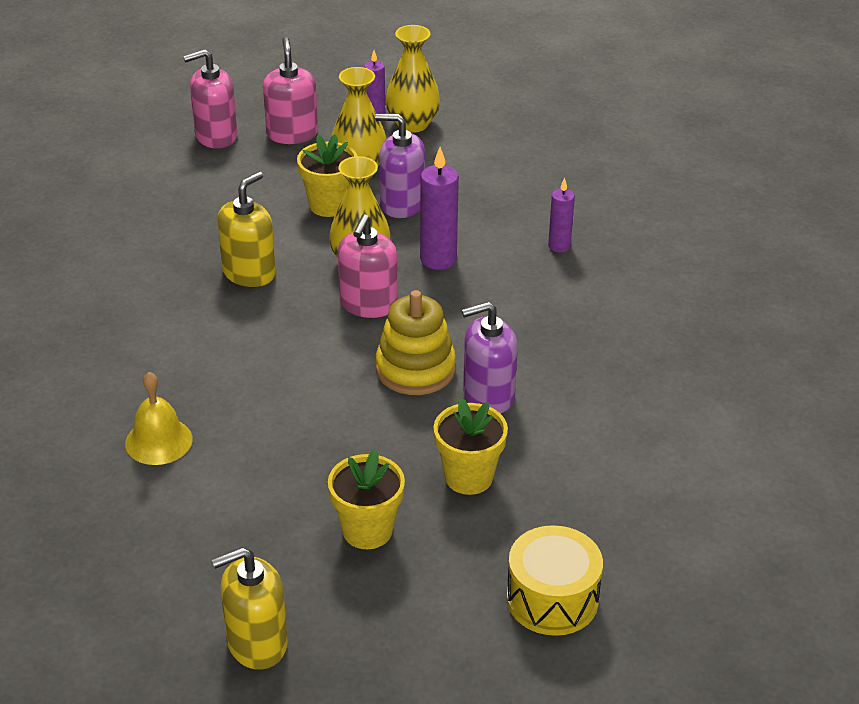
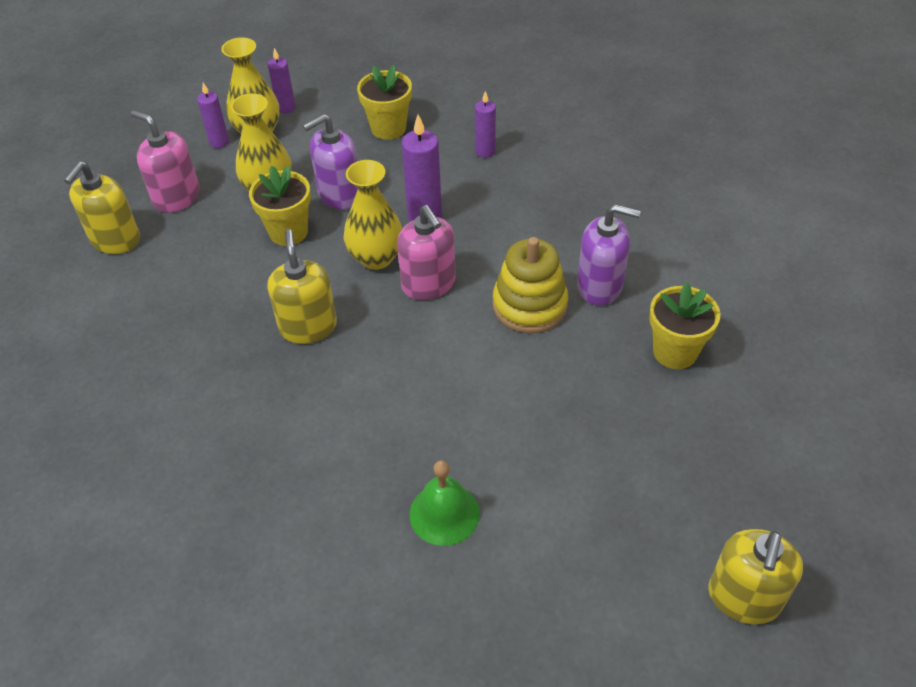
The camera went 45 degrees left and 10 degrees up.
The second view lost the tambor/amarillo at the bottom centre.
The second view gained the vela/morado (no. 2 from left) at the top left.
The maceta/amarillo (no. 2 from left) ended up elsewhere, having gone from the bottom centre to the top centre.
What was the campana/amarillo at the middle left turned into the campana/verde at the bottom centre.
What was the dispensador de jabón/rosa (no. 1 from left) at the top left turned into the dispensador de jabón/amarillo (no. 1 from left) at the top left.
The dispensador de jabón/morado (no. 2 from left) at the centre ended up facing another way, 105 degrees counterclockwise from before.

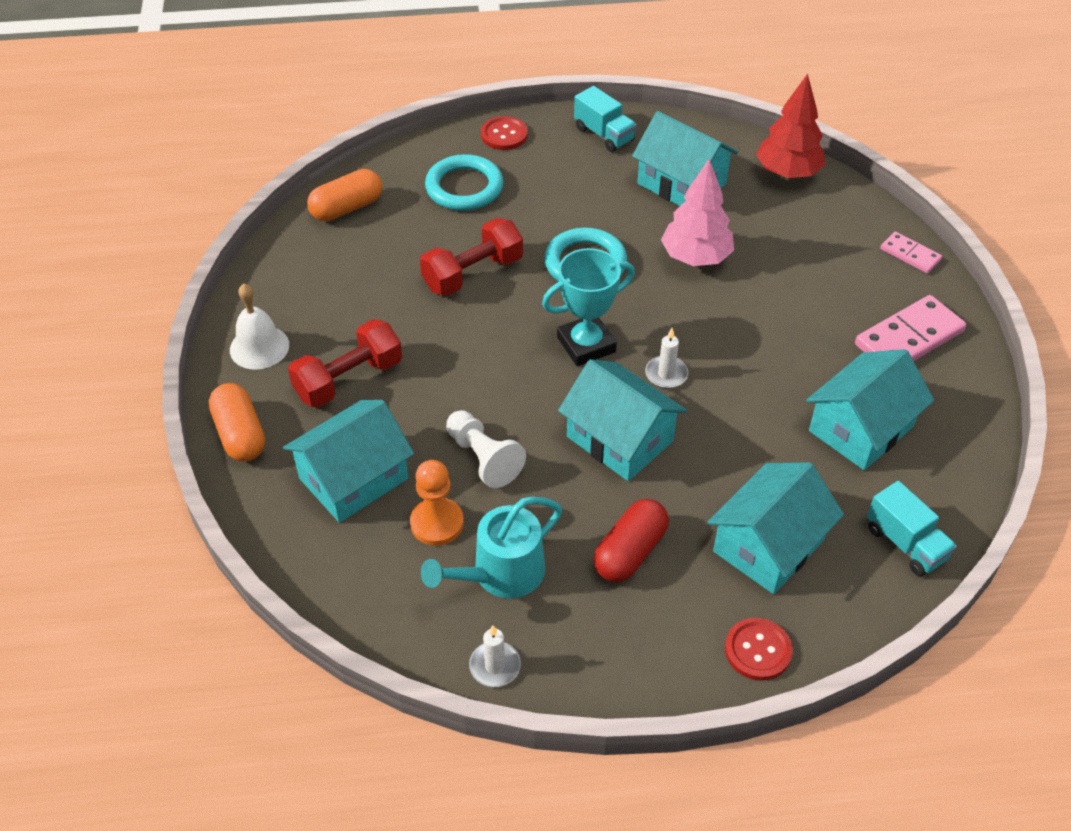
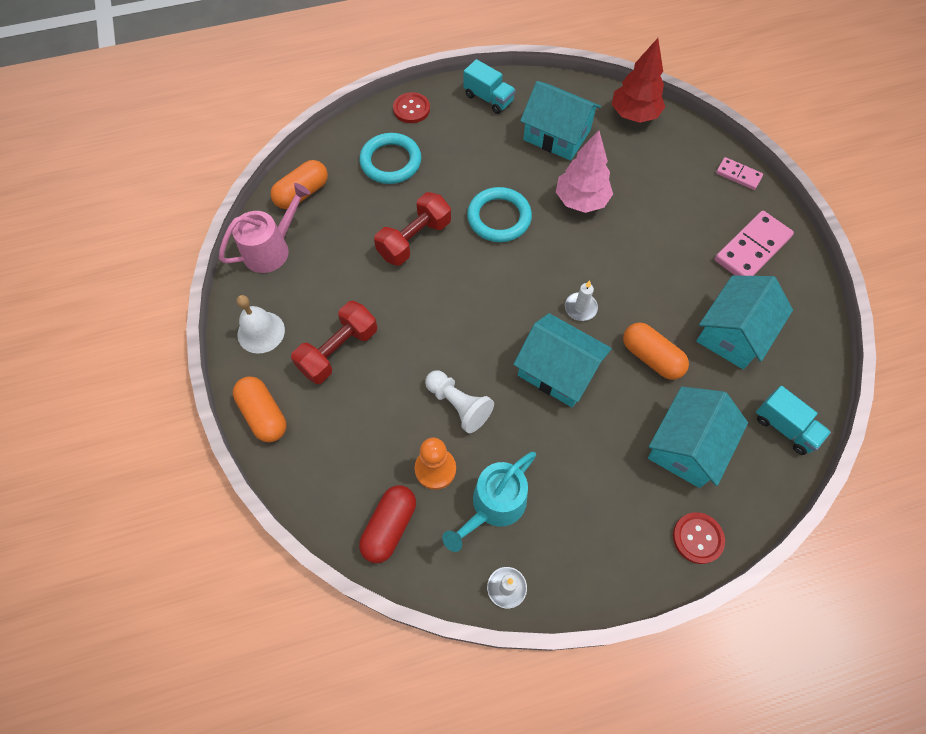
The camera went 10 degrees left and 15 degrees up.
The second view lost the casa/turquesa (no. 1 from left) at the middle left.
The second view lost the trofeo/turquesa at the centre.
The second view gained the regadera/rosa at the top left.
The second view gained the cápsula/naranja (no. 3 from left) at the middle right.
The cápsula/rojo ended up elsewhere, having gone from the centre to the bottom centre.

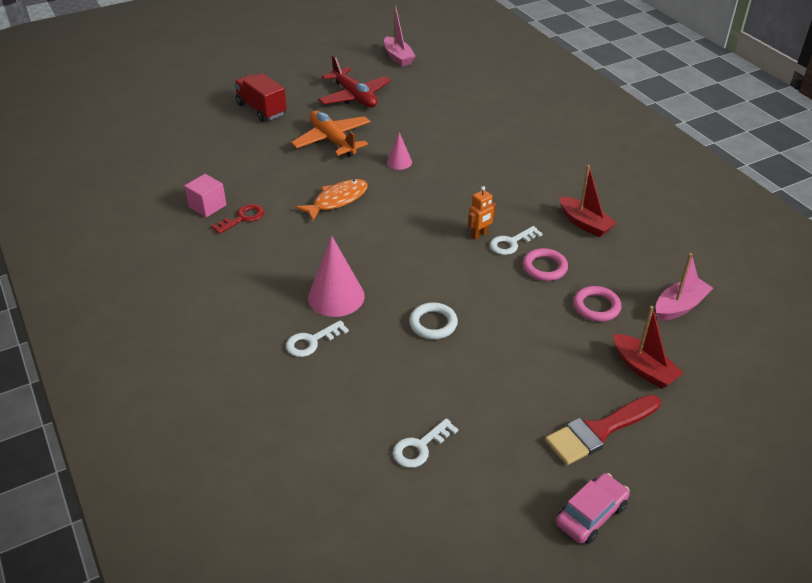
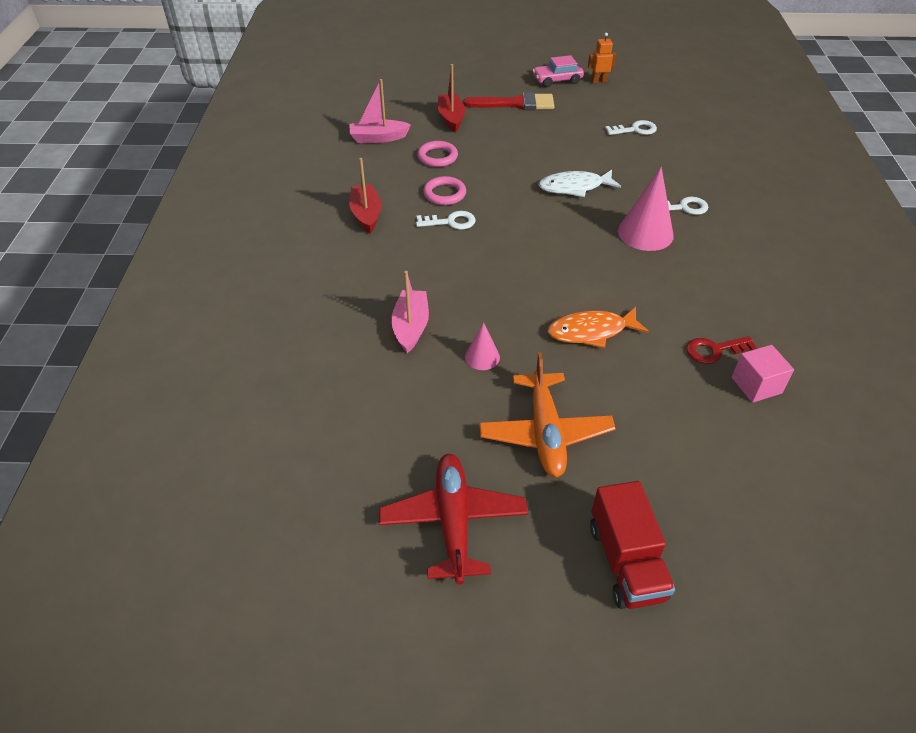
The camera went 150 degrees left and 5 degrees up.
The barco/rosa (no. 1 from left in the first image) ended up elsewhere, having gone from the top centre to the centre.
The robot/naranja ended up elsewhere, having gone from the centre to the top centre.
Where the anillo/blanco stood at the centre, the pez/blanco came to stand at the top centre.

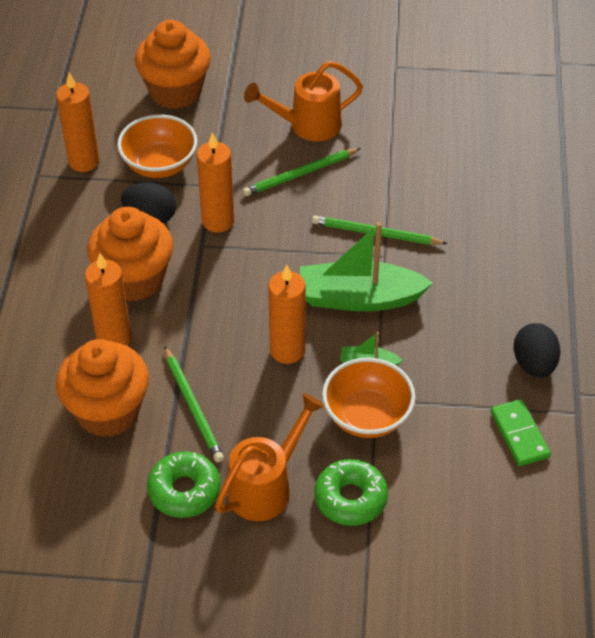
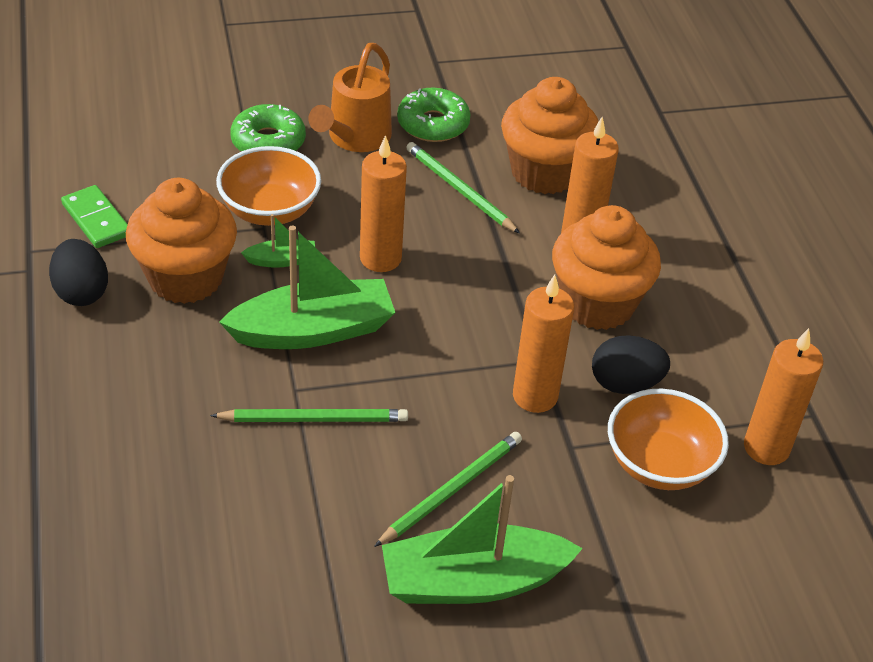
The camera went 160 degrees right and 5 degrees down.
The magdalena/naranja (no. 3 from left in the first image) ended up elsewhere, having gone from the top left to the middle left.
Where the regadera/naranja (no. 2 from left) stood at the top centre, the barco/verde (no. 3 from left) came to stand at the bottom centre.

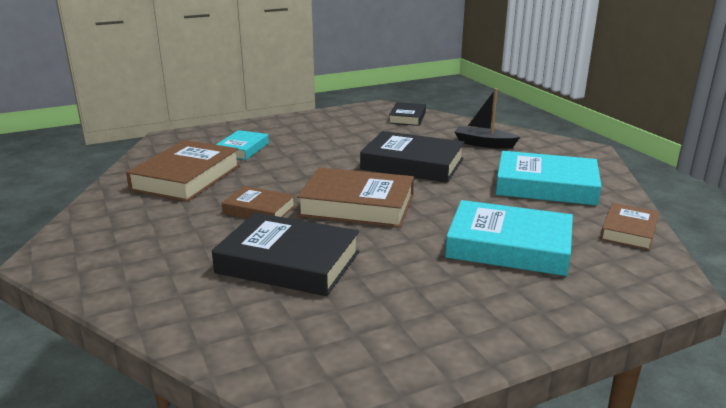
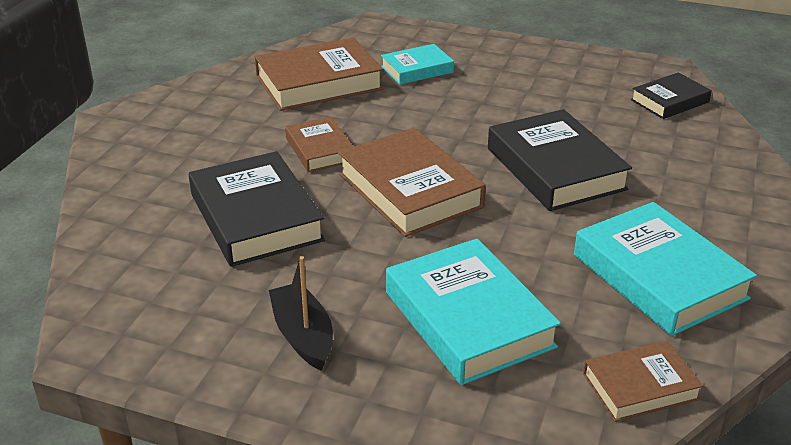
The camera went 45 degrees right and 10 degrees up.
The barco/negro ended up elsewhere, having gone from the top right to the bottom centre.

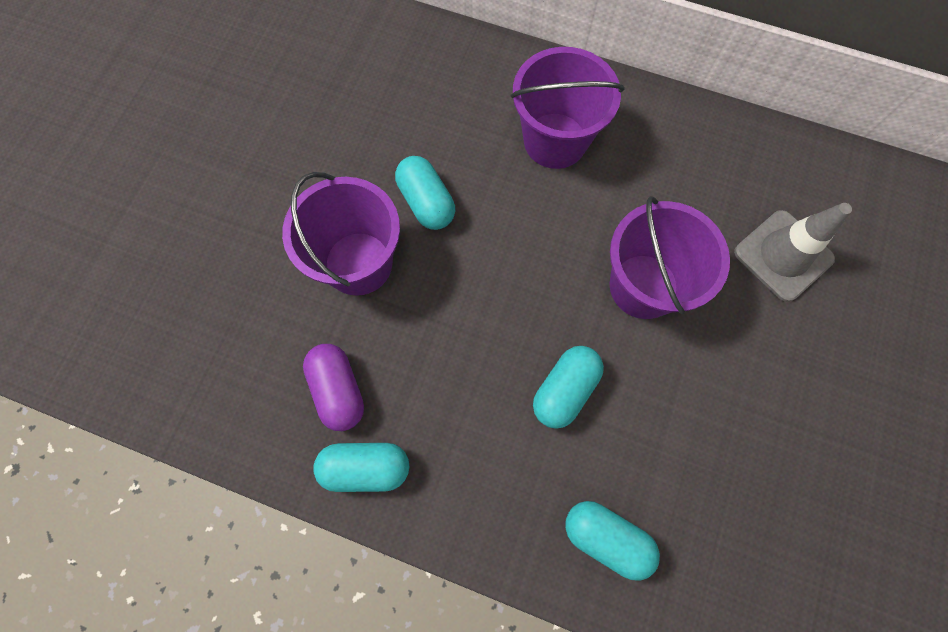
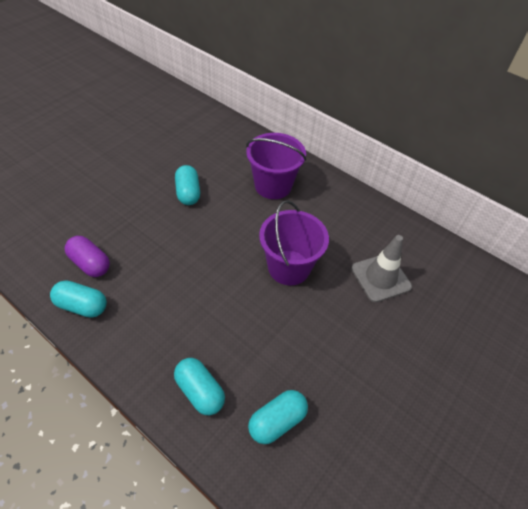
The camera went 15 degrees right and 20 degrees down.
The second view lost the balde/morado (no. 1 from left) at the centre.
The cápsula/turquesa (no. 3 from left in the first image) ended up elsewhere, having gone from the centre to the bottom centre.
The cápsula/morado at the centre ended up facing another way, 45 degrees counterclockwise from before.

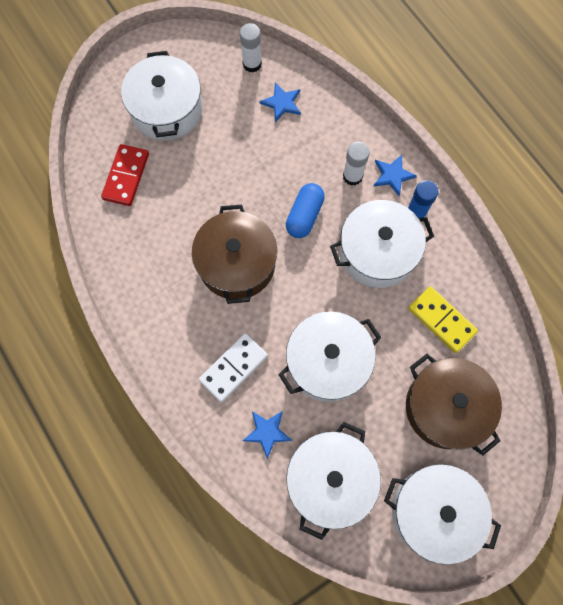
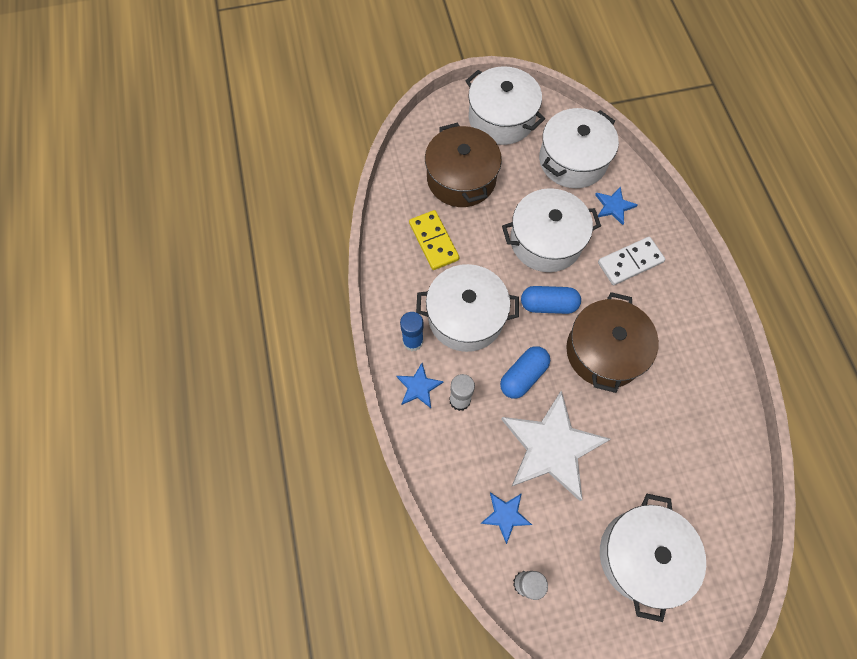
The camera went 160 degrees left and 5 degrees down.
The second view lost the ficha de dominó/rojo at the top left.
The second view gained the estrella/blanco at the bottom centre.
The second view gained the cápsula/azul (no. 2 from left) at the centre.

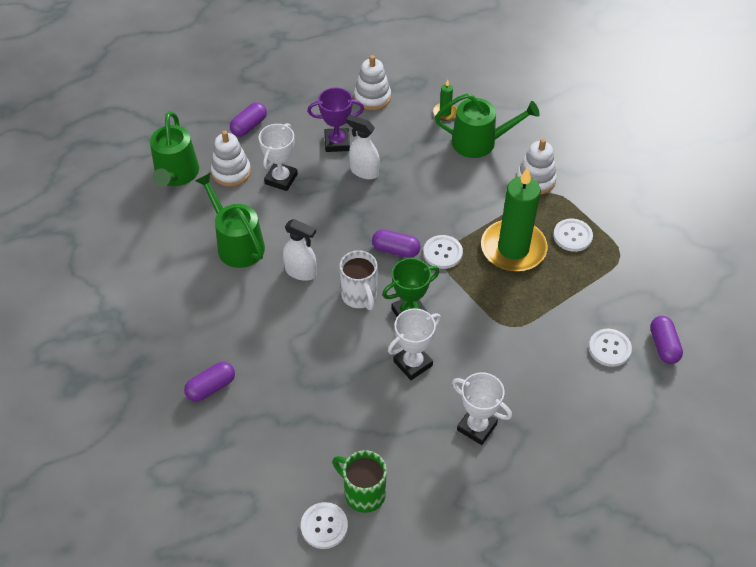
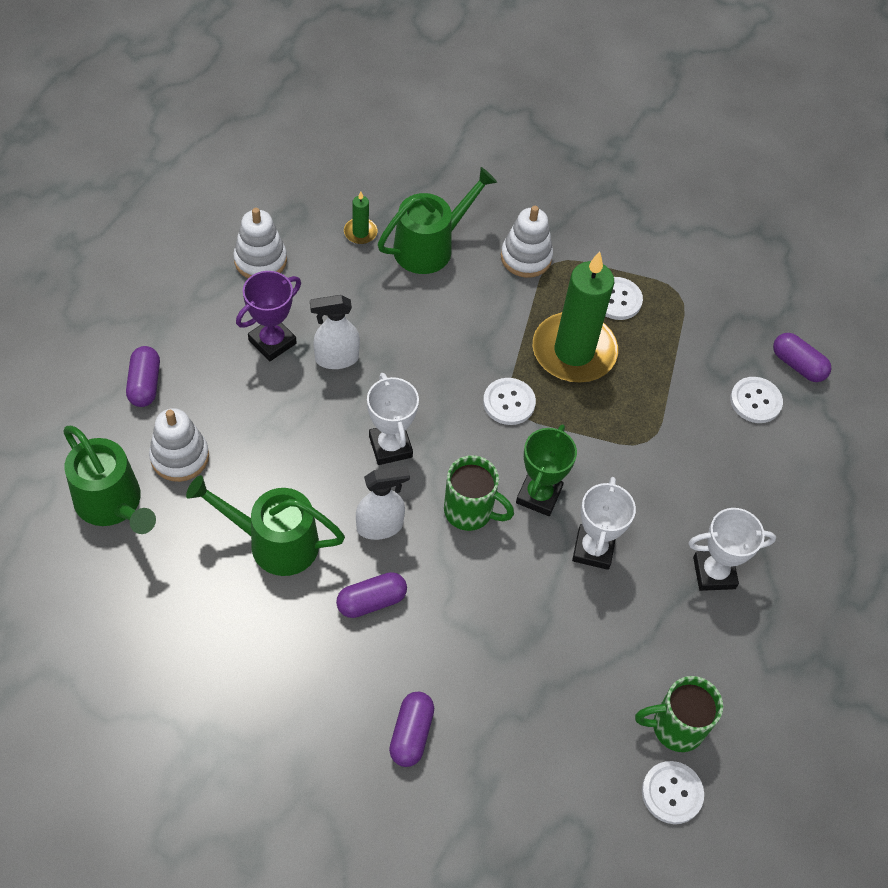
The camera went 45 degrees left and 5 degrees up.
The trofeo/blanco (no. 1 from left) ended up elsewhere, having gone from the top centre to the centre.
The cápsula/morado (no. 3 from left in the first image) ended up elsewhere, having gone from the centre to the bottom centre.
What was the taza/blanco at the centre turned into the taza/verde (no. 1 from left) at the centre.

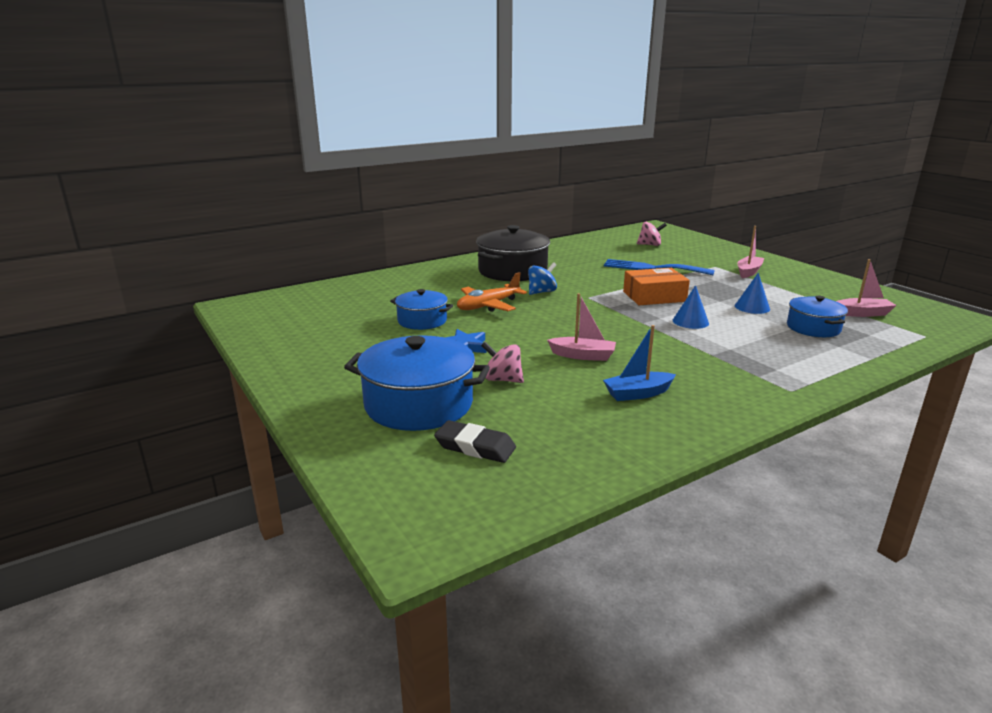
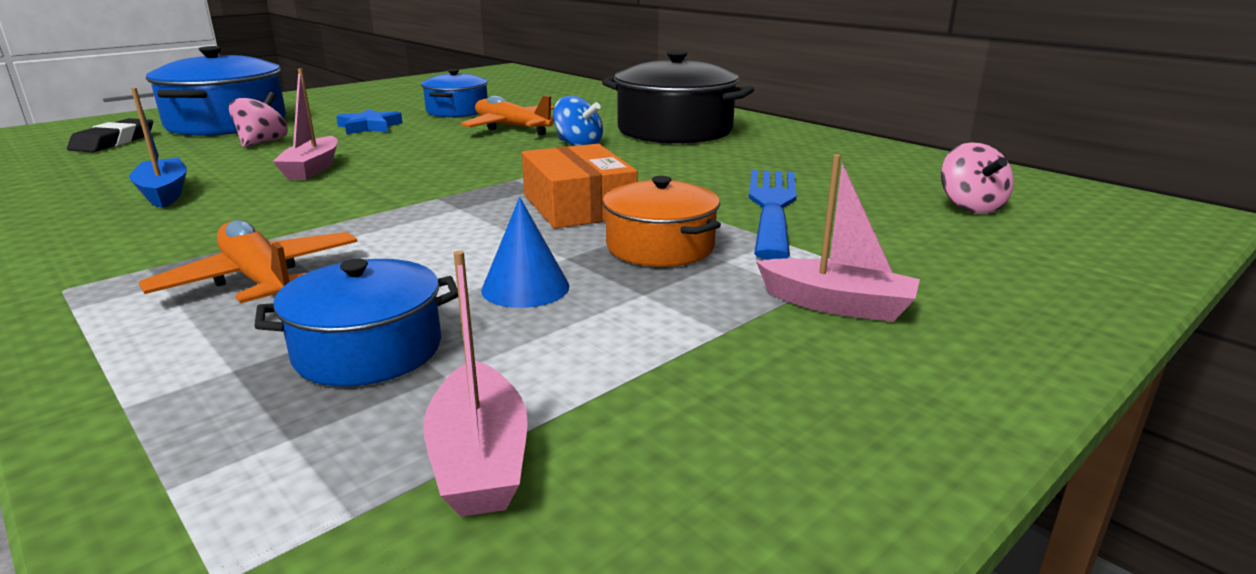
The camera went 80 degrees right and 0 degrees up.
The second view lost the cono/azul (no. 1 from left) at the middle right.
The second view gained the avión/naranja (no. 1 from left) at the middle left.
The second view gained the olla/naranja at the centre.

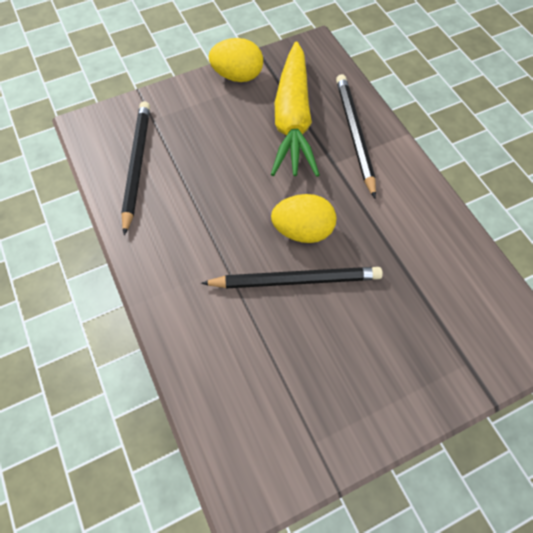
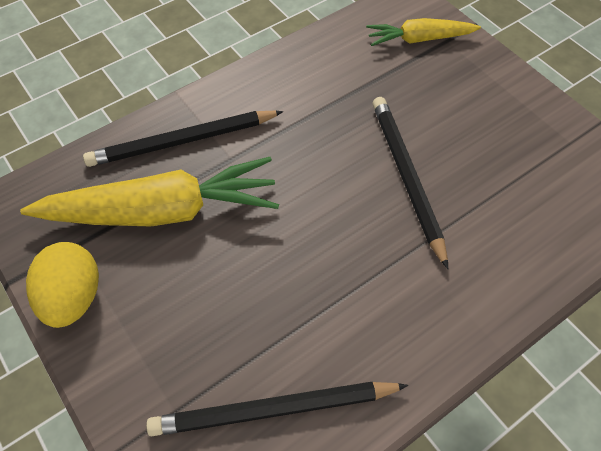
The camera went 100 degrees left and 5 degrees down.
The second view lost the huevo/amarillo (no. 2 from left) at the centre.
The second view gained the zanahoria/amarillo (no. 2 from left) at the top right.

